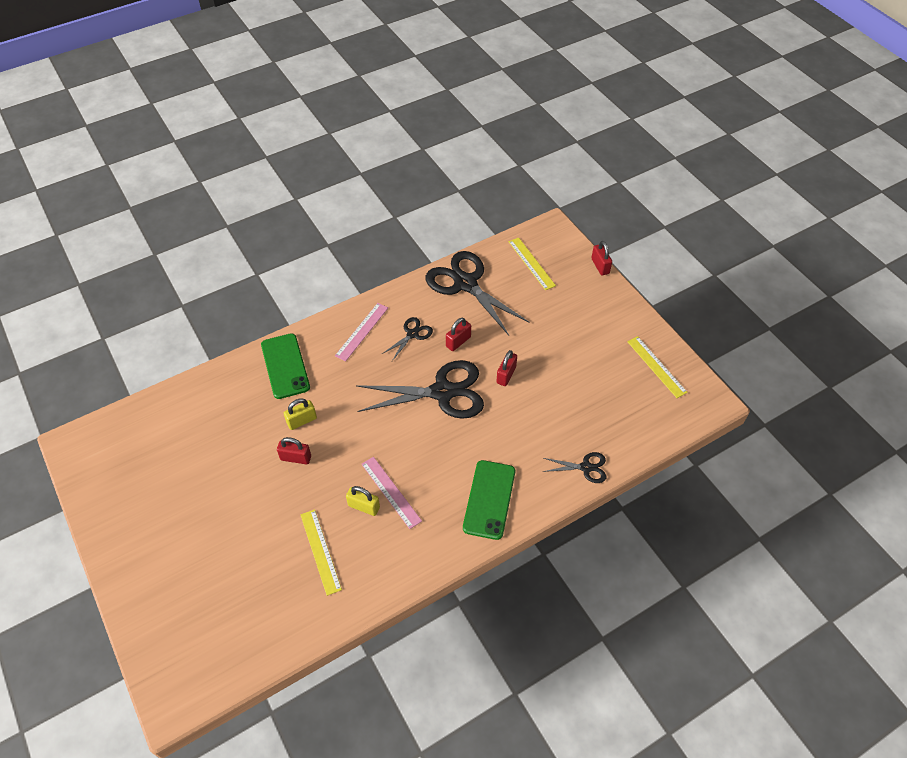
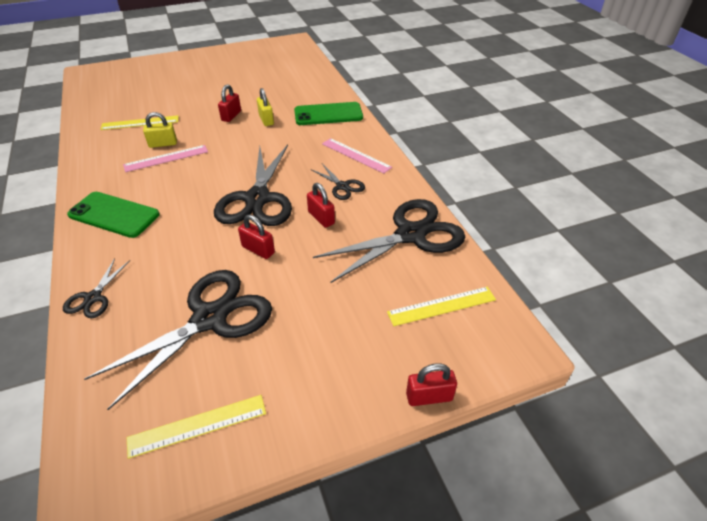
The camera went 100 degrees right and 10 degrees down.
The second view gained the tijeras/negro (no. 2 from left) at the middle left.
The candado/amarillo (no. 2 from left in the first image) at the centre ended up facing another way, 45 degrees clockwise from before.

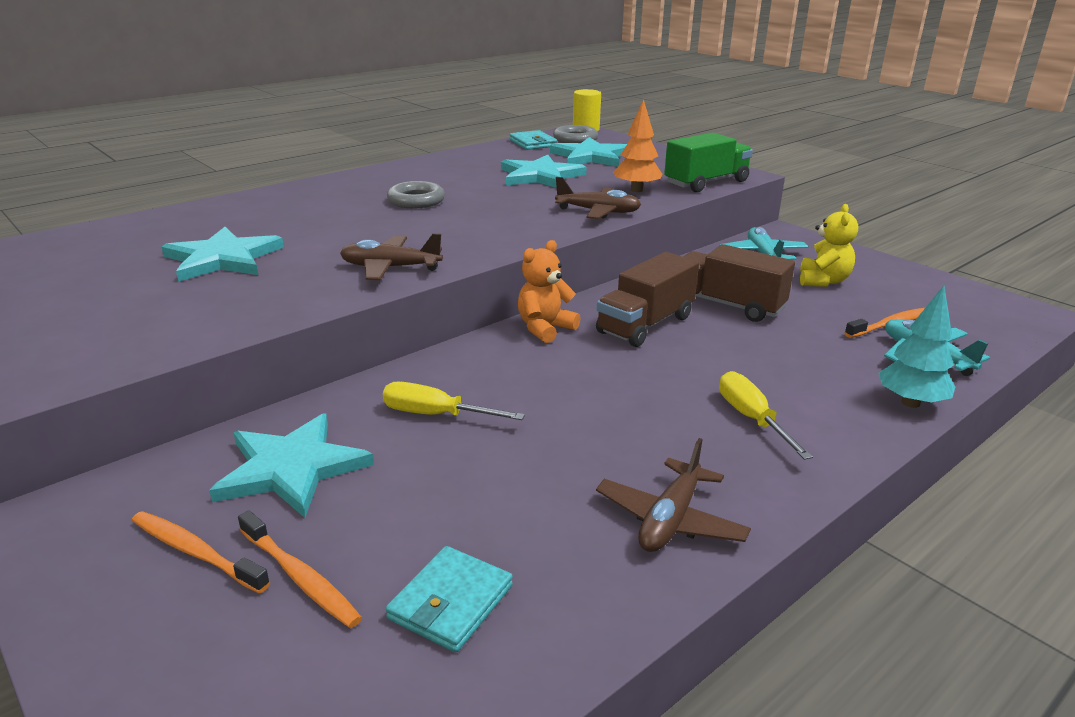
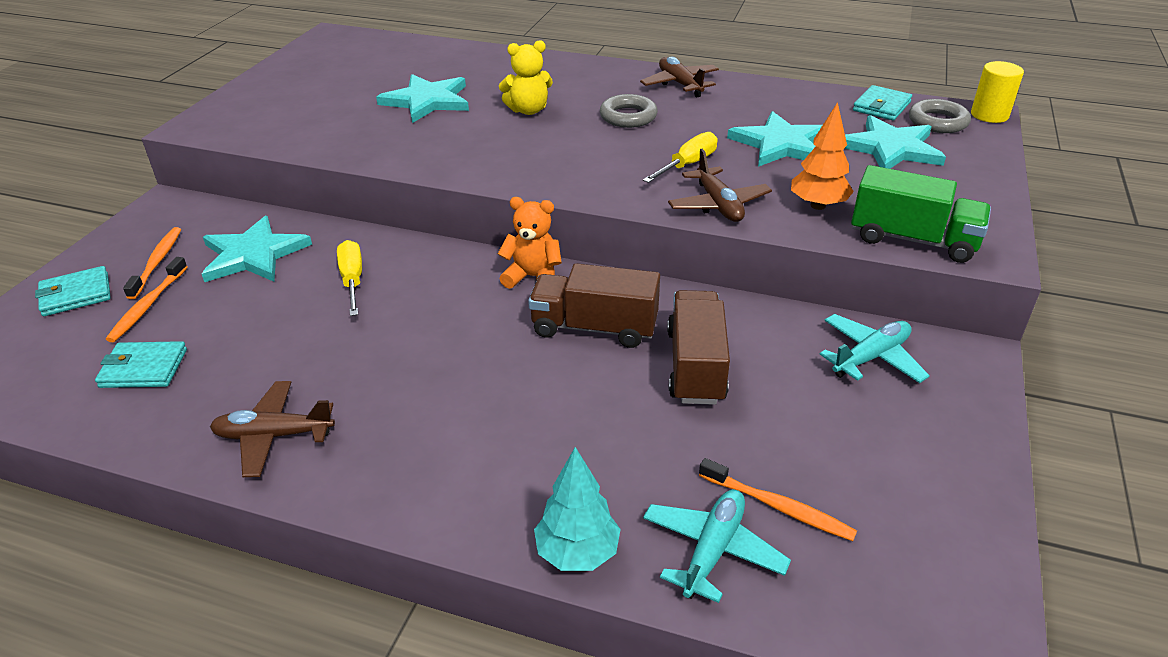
The camera went 60 degrees right and 10 degrees up.
The second view gained the cartera/turquesa (no. 1 from left) at the middle left.
The avión/marrón (no. 1 from left in the first image) ended up elsewhere, having gone from the centre to the top centre.
The destornillador/amarillo (no. 2 from left) ended up elsewhere, having gone from the middle right to the top centre.
The osito/amarillo ended up elsewhere, having gone from the middle right to the top centre.

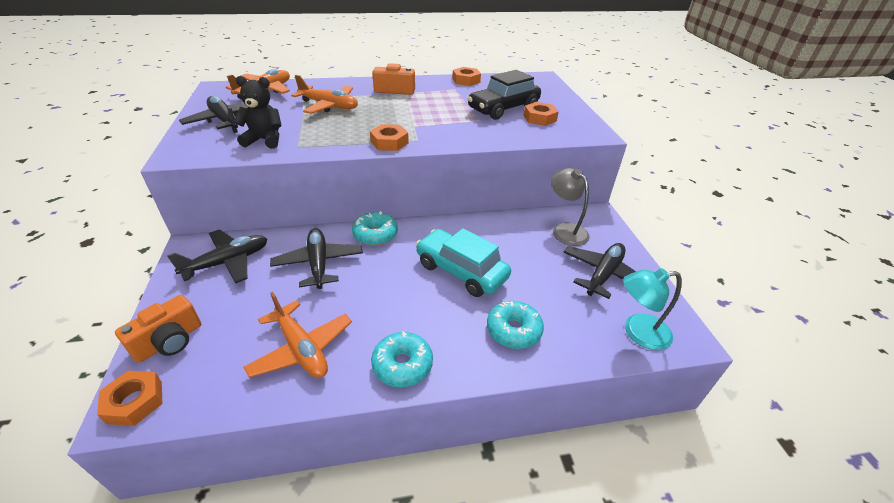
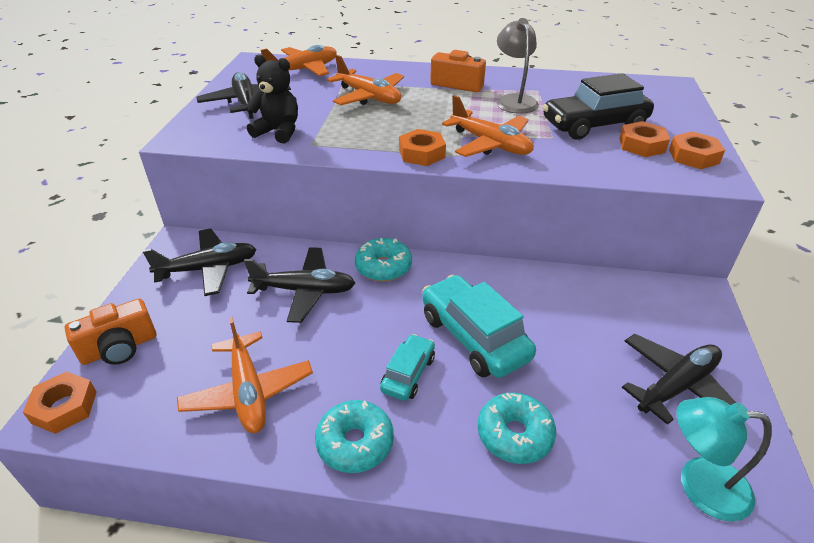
The camera went 20 degrees right and 0 degrees up.
The second view gained the coche/turquesa (no. 1 from left) at the bottom centre.
The second view gained the avión/naranja (no. 4 from left) at the top centre.
The tuerca/naranja (no. 3 from left in the first image) ended up elsewhere, having gone from the top centre to the top right.
The lámpara/gris ended up elsewhere, having gone from the centre to the top centre.
The avión/negro (no. 3 from left) at the centre ended up facing another way, 90 degrees clockwise from before.

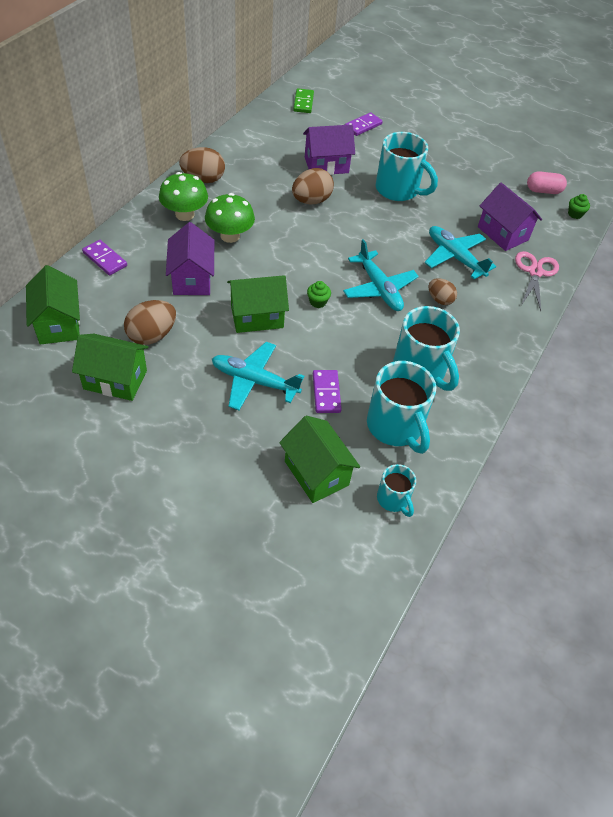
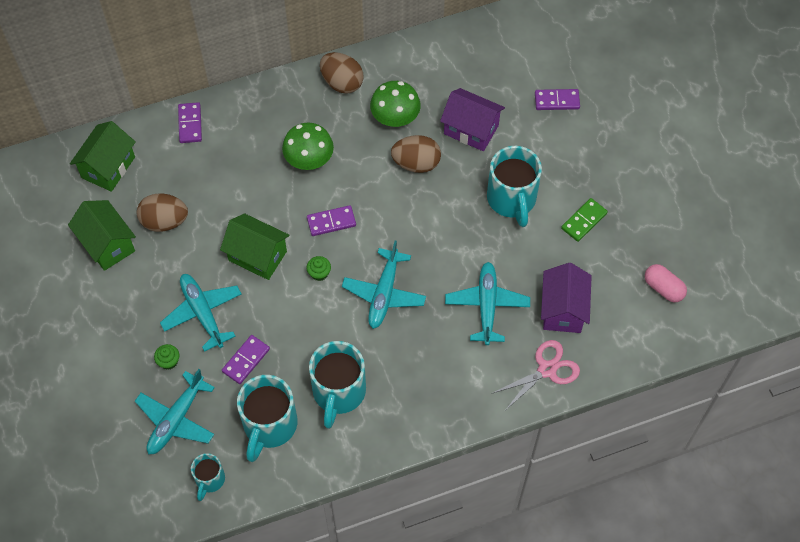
The camera went 45 degrees right and 10 degrees up.
The second view lost the casa/morado (no. 1 from left) at the top left.
The second view lost the huevo/marrón (no. 4 from left) at the middle right.
The second view gained the ficha de dominó/morado (no. 3 from left) at the centre.
The seta/verde (no. 1 from left in the first image) ended up elsewhere, having gone from the top left to the top centre.
The ficha de dominó/verde ended up elsewhere, having gone from the top centre to the middle right.
The magdalena/verde (no. 2 from left in the first image) ended up elsewhere, having gone from the top right to the middle left.
Where the casa/verde (no. 4 from left) stood at the centre, the avión/turquesa (no. 1 from left) came to stand at the bottom left.

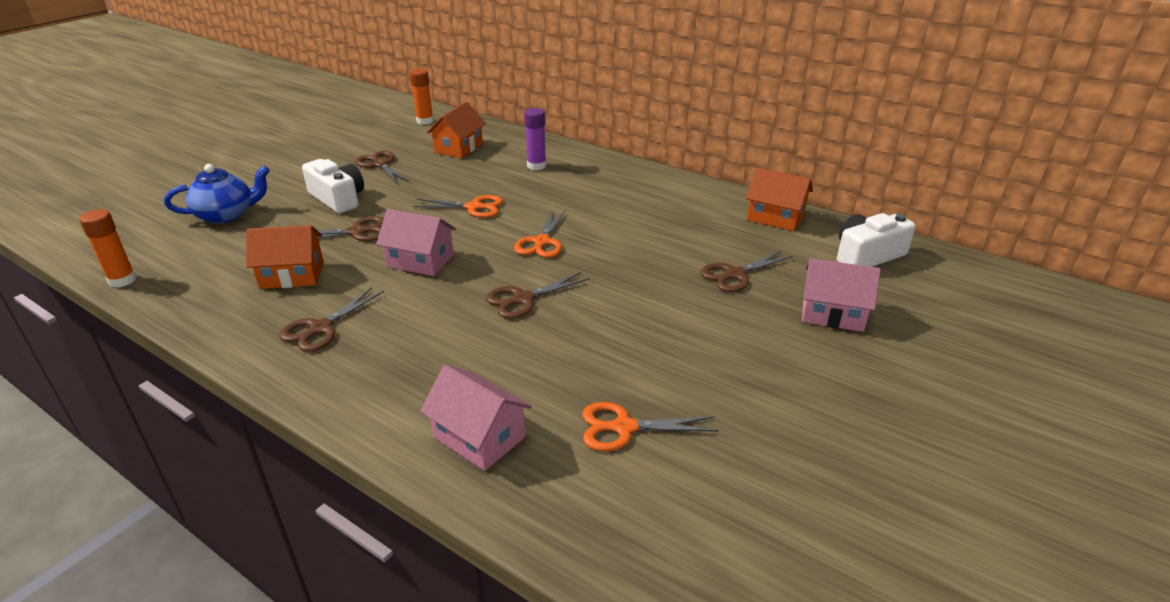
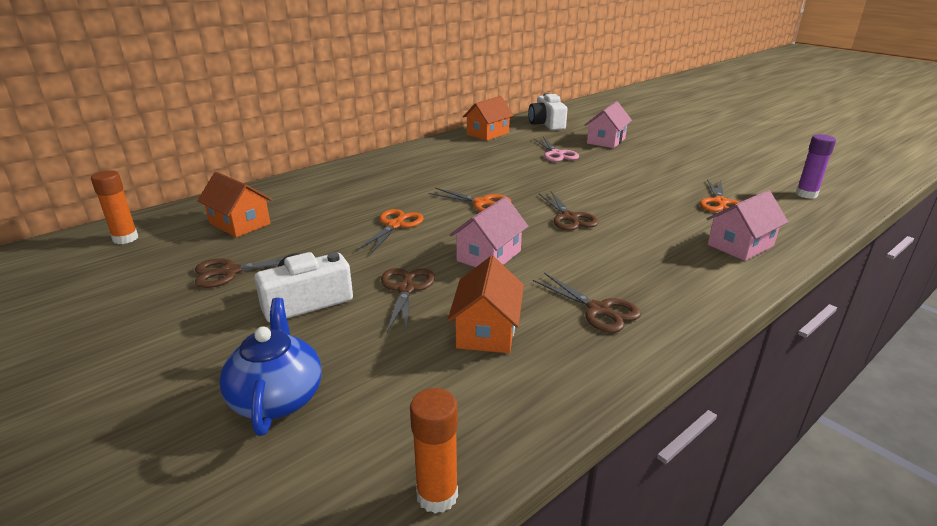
The camera went 75 degrees left and 5 degrees down.
The barra de pegamento/morado ended up elsewhere, having gone from the top centre to the top right.
What was the tijeras/marrón (no. 5 from left) at the centre turned into the tijeras/rosa at the top centre.

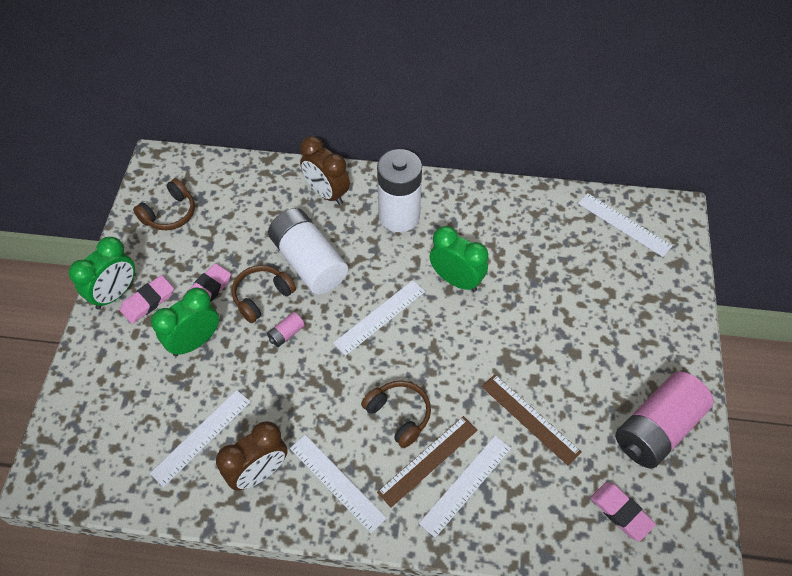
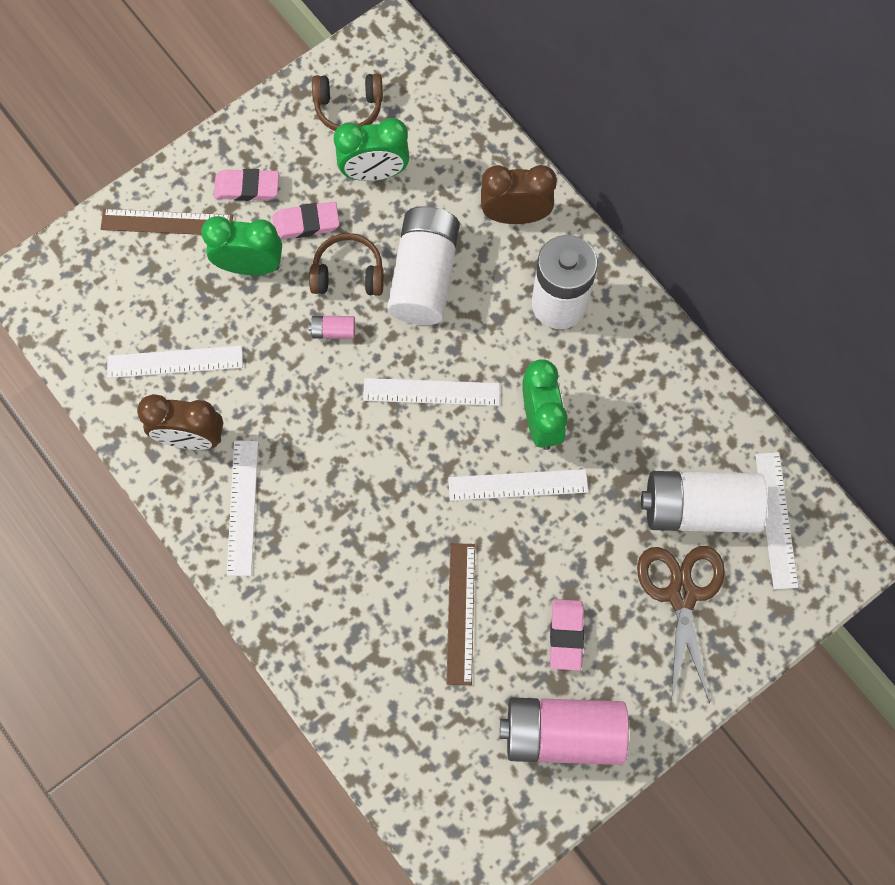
The camera went 45 degrees right and 15 degrees up.
The second view lost the auriculares/marrón (no. 3 from left) at the bottom centre.
The second view gained the tijeras/marrón at the bottom right.
The second view gained the pila/blanco (no. 3 from left) at the middle right.
The despertador/verde (no. 1 from left in the first image) ended up elsewhere, having gone from the middle left to the top centre.
The regla/marrón (no. 1 from left) ended up elsewhere, having gone from the bottom centre to the top left.
The regla/blanco (no. 4 from left) ended up elsewhere, having gone from the bottom centre to the centre.
The goma de borrar/rosa (no. 3 from left) ended up elsewhere, having gone from the bottom right to the bottom centre.
The despertador/marrón (no. 2 from left) at the top centre ended up facing another way, 90 degrees clockwise from before.

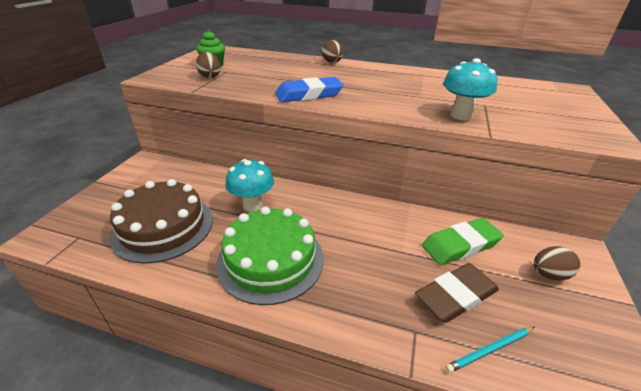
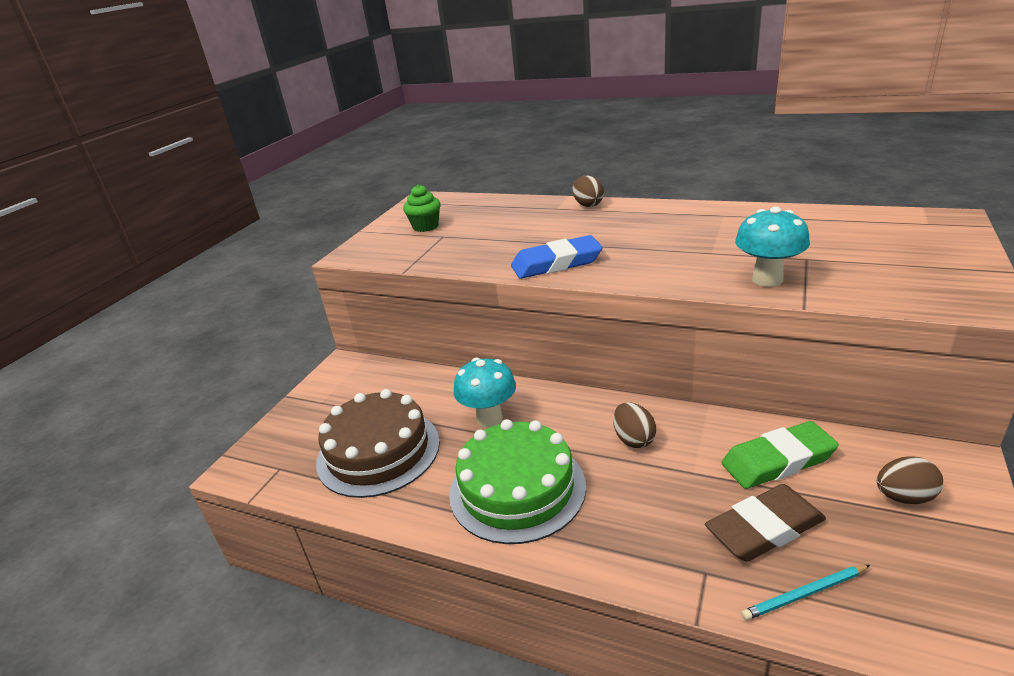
The camera went 10 degrees right and 5 degrees down.
The huevo/marrón (no. 1 from left in the first image) ended up elsewhere, having gone from the top left to the centre.

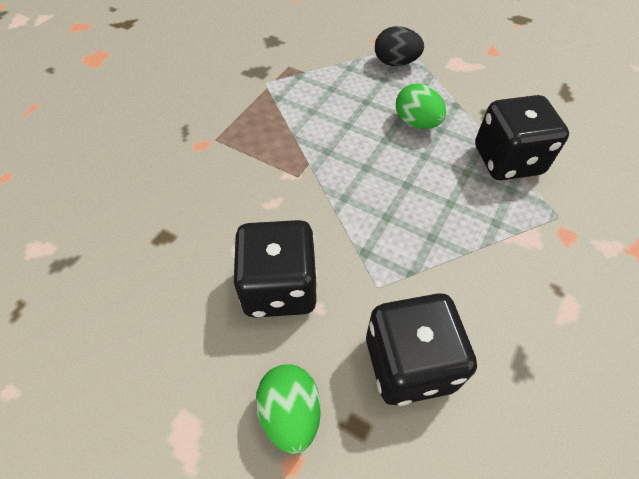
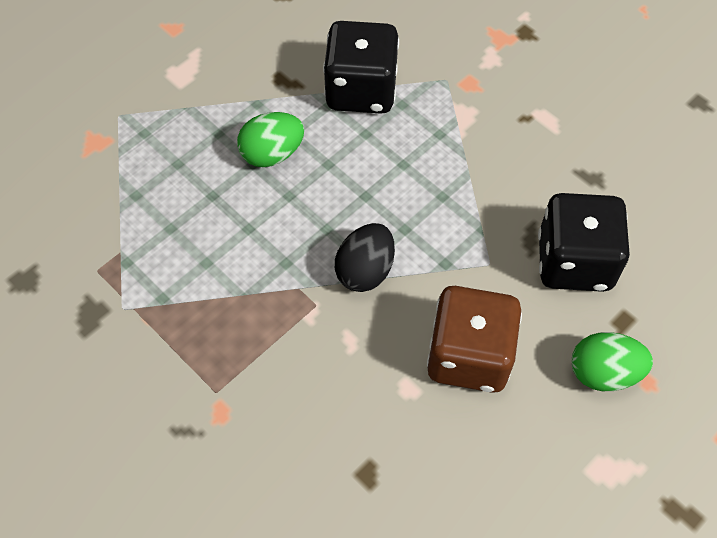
The camera went 75 degrees left and 5 degrees up.
The huevo/negro ended up elsewhere, having gone from the top centre to the centre.
What was the dado/negro (no. 1 from left) at the centre turned into the dado/marrón at the centre.

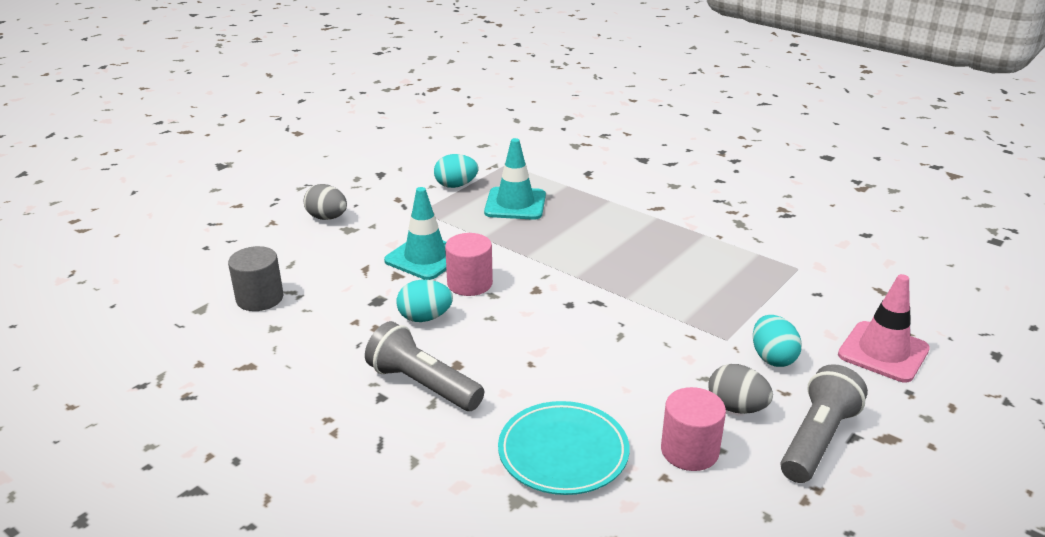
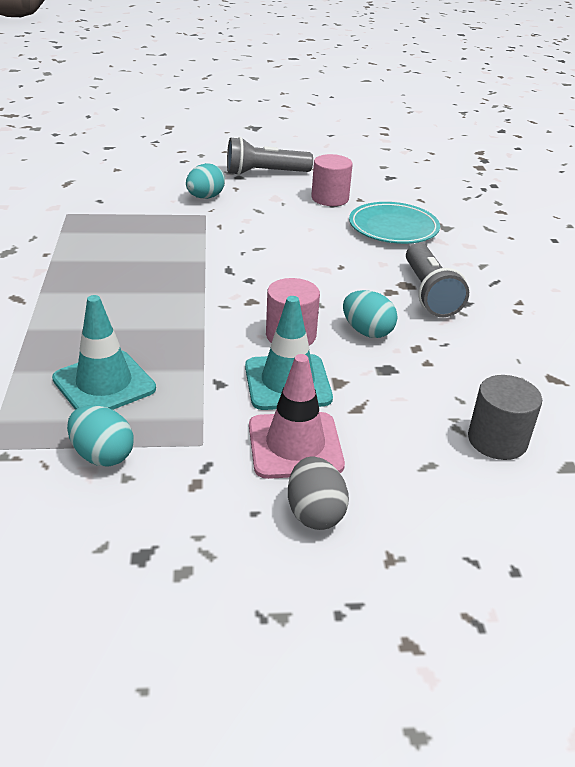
The camera went 135 degrees left and 5 degrees up.
The second view lost the huevo/gris (no. 2 from left) at the bottom right.
The cono de tráfico/rosa ended up elsewhere, having gone from the middle right to the centre.

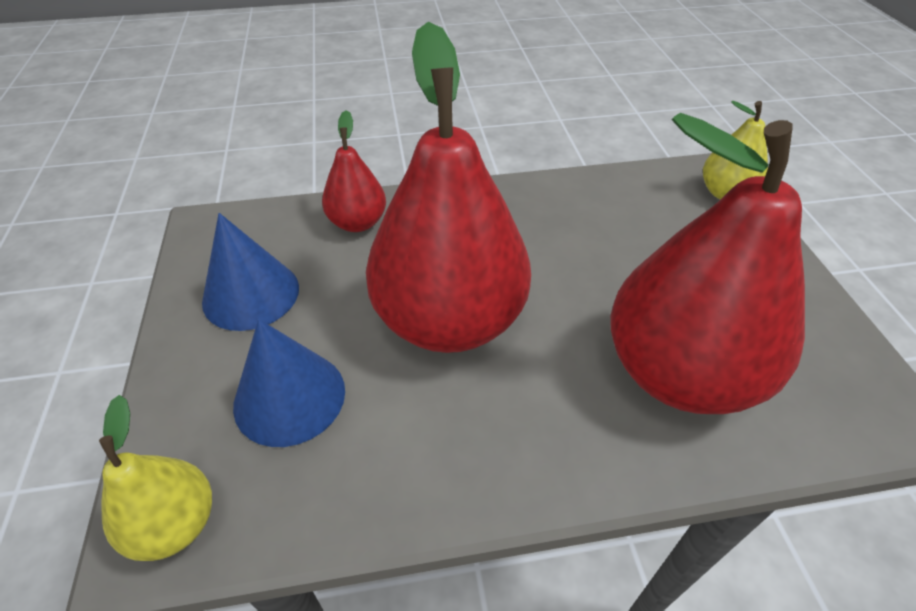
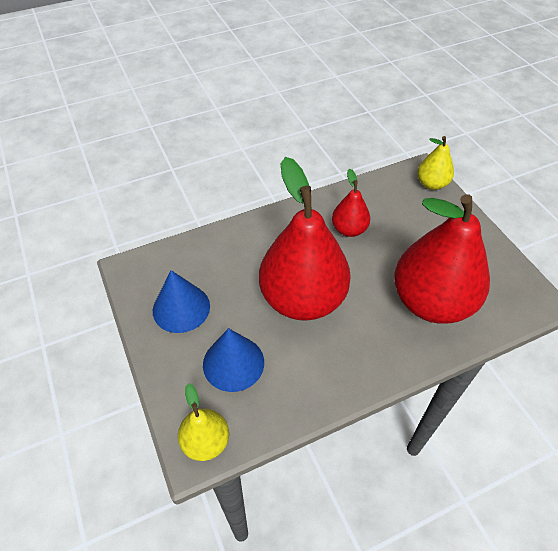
The camera went 15 degrees left and 5 degrees up.
The pera/rojo (no. 1 from left in the first image) ended up elsewhere, having gone from the top centre to the centre.

